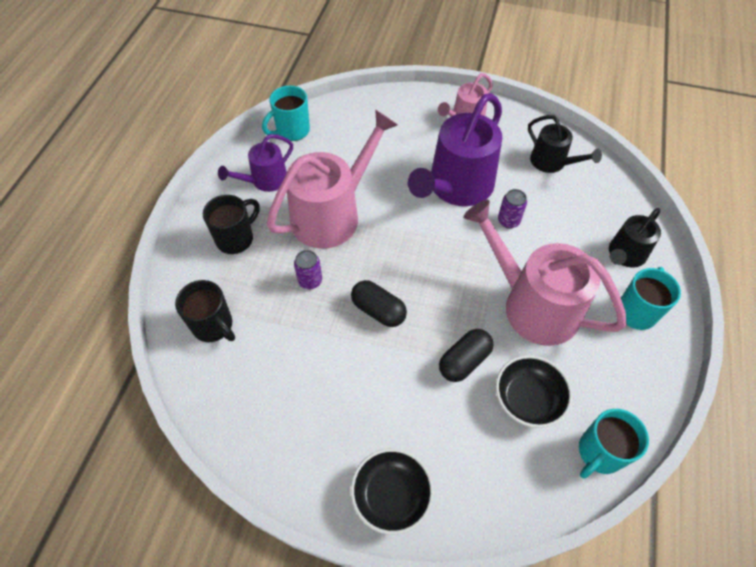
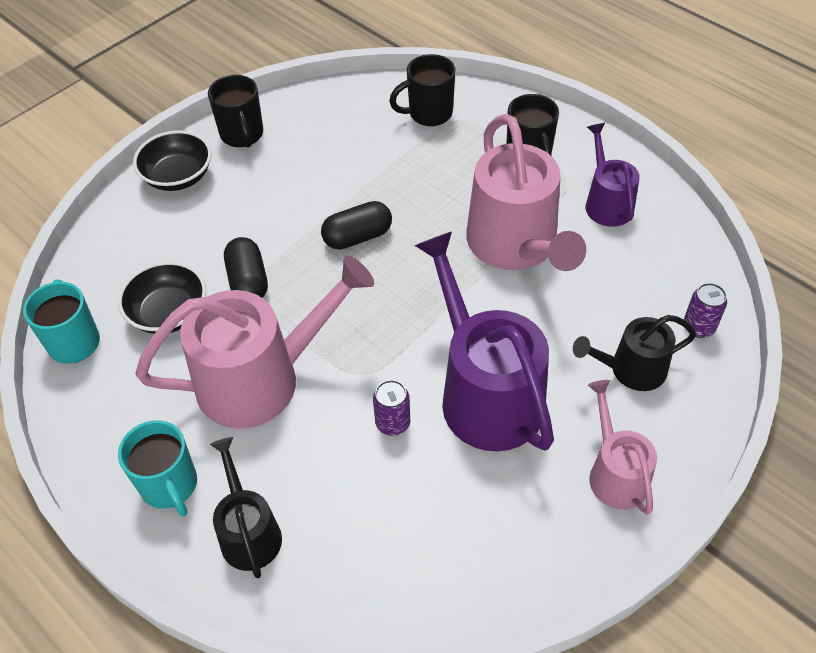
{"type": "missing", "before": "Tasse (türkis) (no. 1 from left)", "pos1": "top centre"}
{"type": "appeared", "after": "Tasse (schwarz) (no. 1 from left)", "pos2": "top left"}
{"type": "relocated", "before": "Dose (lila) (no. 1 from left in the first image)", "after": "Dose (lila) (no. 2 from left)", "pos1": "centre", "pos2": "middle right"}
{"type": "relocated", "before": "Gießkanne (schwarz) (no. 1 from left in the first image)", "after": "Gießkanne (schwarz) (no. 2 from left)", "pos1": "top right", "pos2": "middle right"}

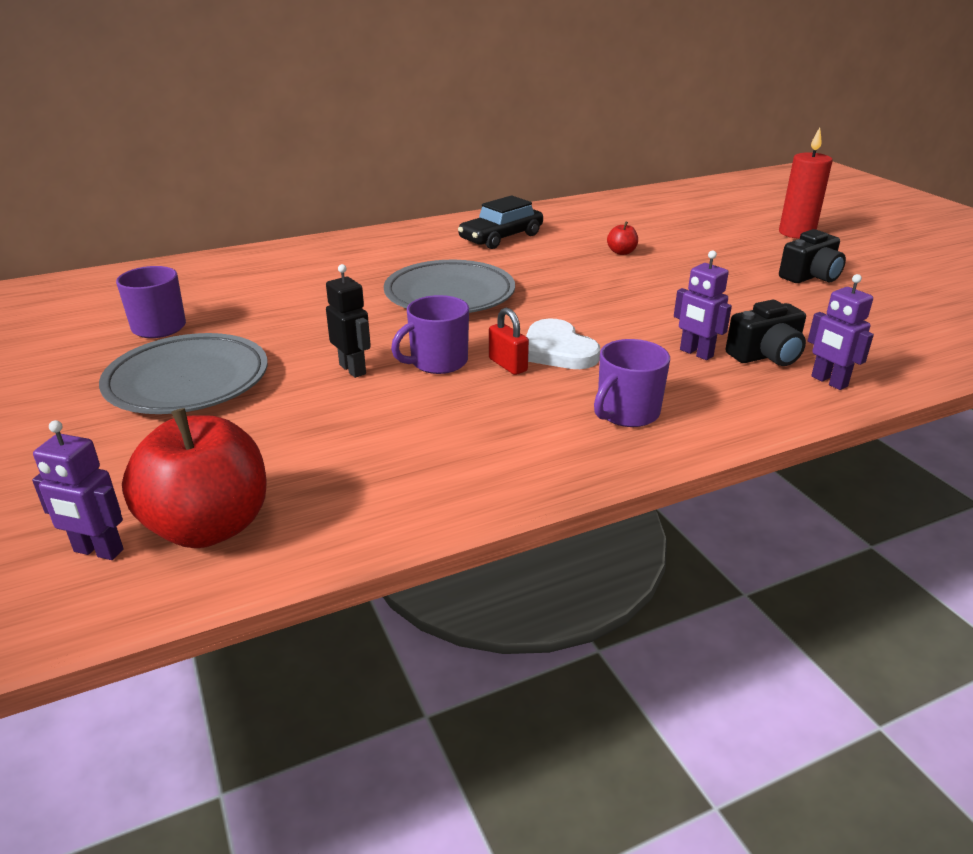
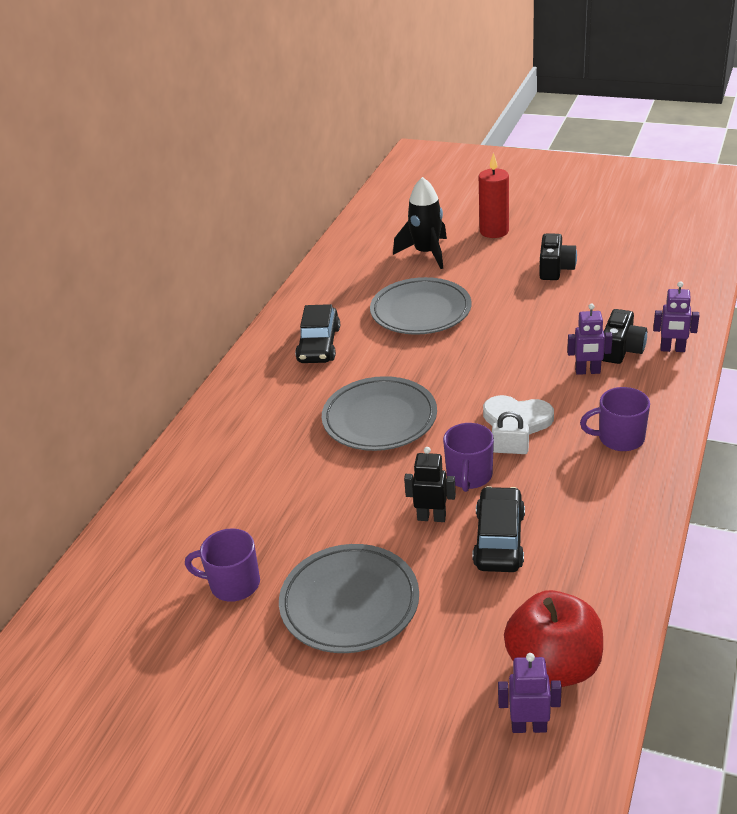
{"type": "appeared", "after": "Rakete (schwarz)", "pos2": "top centre"}
{"type": "appeared", "after": "Auto (schwarz) (no. 2 from left)", "pos2": "middle right"}
{"type": "exchanged", "before": "Apfel (rot) (no. 2 from left)", "after": "Teller (grau) (no. 3 from left)", "pos1": "top centre", "pos2": "centre"}
{"type": "colour", "before": "Vorhängeschloss (rot)", "after": "Vorhängeschloss (weiß)", "pos1": "centre", "pos2": "middle right"}
{"type": "spun", "before": "Roboter (lila) (no. 1 from left)", "pos1": "middle left", "pos2": "bottom right", "turn": -150}
{"type": "spun", "before": "Tasse (lila) (no. 3 from left)", "pos1": "centre", "pos2": "middle right", "turn": 90}

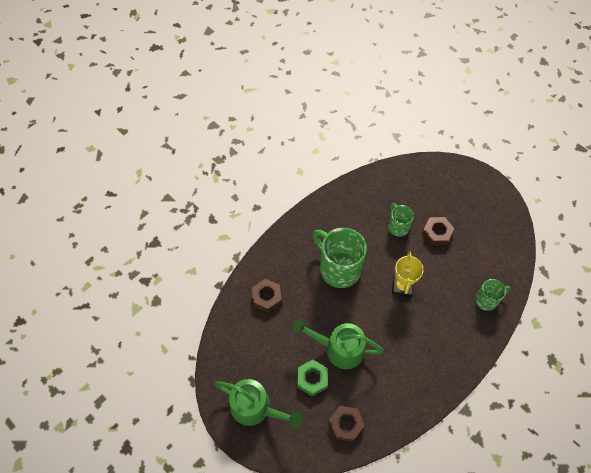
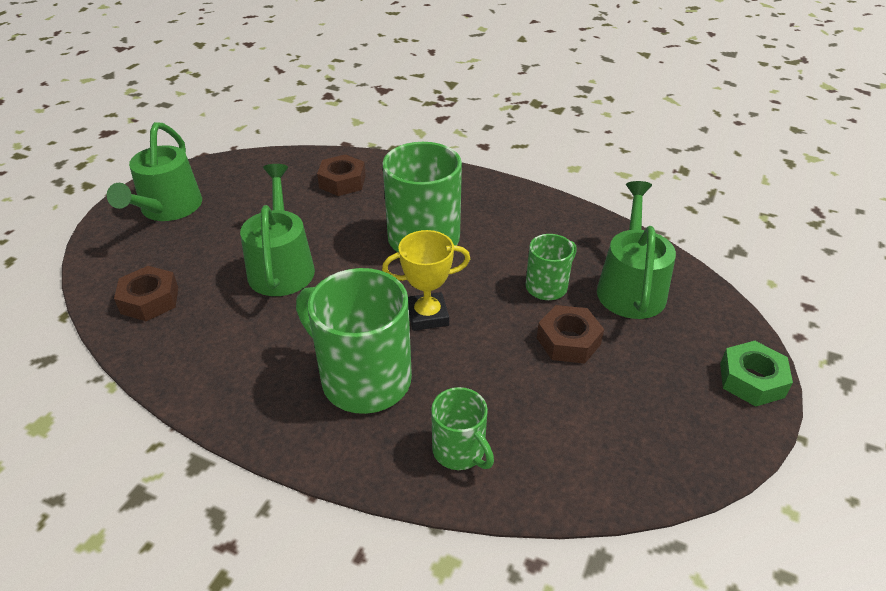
{"type": "appeared", "after": "Tasse (grün) (no. 1 from left)", "pos2": "centre"}
{"type": "appeared", "after": "Gießkanne (grün) (no. 3 from left)", "pos2": "middle right"}
{"type": "relocated", "before": "Sechskantmutter (grün)", "pos1": "bottom centre", "pos2": "middle right"}

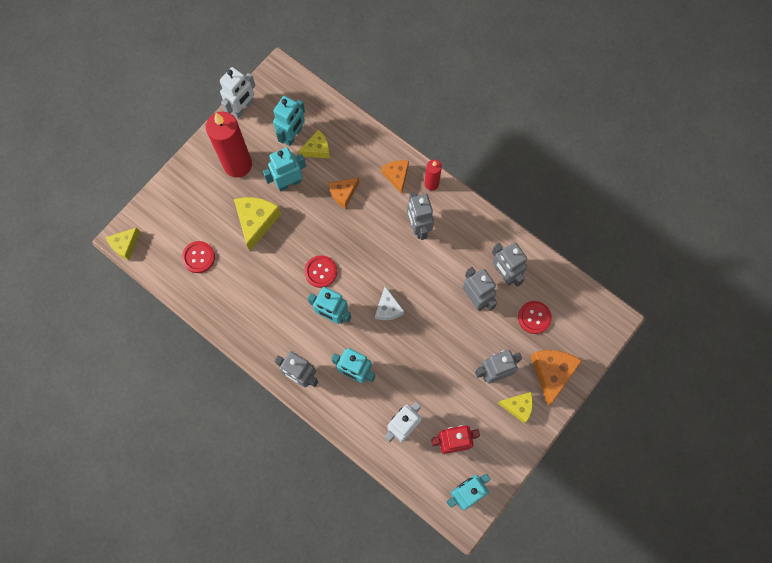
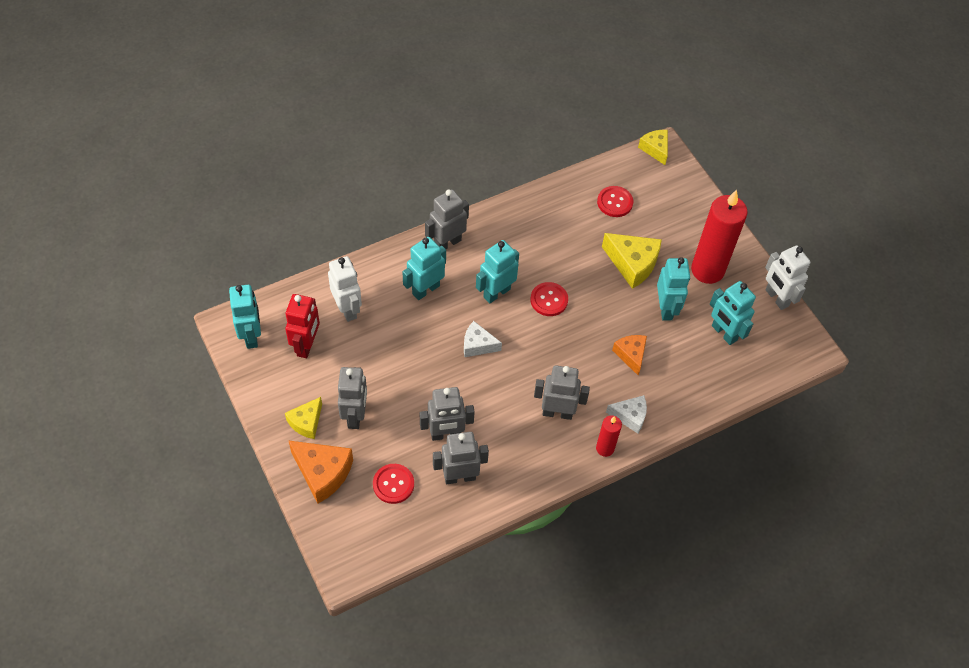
{"type": "missing", "before": "Käse (gelb) (no. 3 from left)", "pos1": "top centre"}
{"type": "colour", "before": "Käse (orange) (no. 2 from left)", "after": "Käse (weiß) (no. 2 from left)", "pos1": "top centre", "pos2": "centre"}

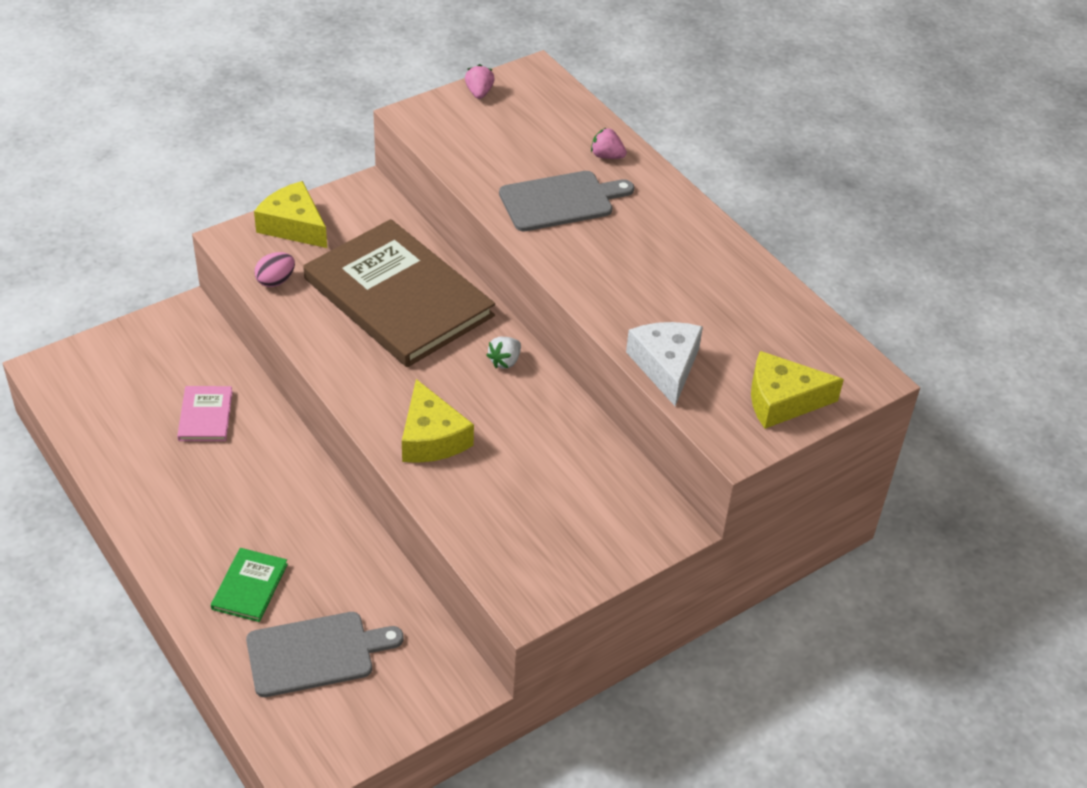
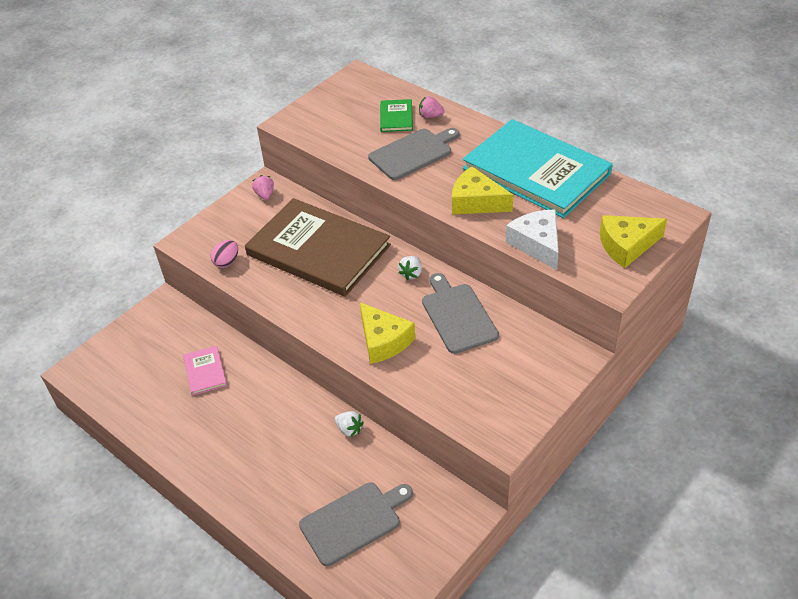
{"type": "appeared", "after": "Erdbeere (weiß) (no. 1 from left)", "pos2": "bottom centre"}
{"type": "appeared", "after": "Schneidebrett (grau) (no. 3 from left)", "pos2": "centre"}
{"type": "appeared", "after": "Buch (türkis)", "pos2": "top right"}
{"type": "relocated", "before": "Buch (grün)", "pos1": "bottom left", "pos2": "top centre"}
{"type": "relocated", "before": "Käse (gelb) (no. 1 from left in the first image)", "after": "Käse (gelb) (no. 2 from left)", "pos1": "top left", "pos2": "top centre"}
{"type": "relocated", "before": "Erdbeere (rosa) (no. 1 from left)", "pos1": "top centre", "pos2": "top left"}

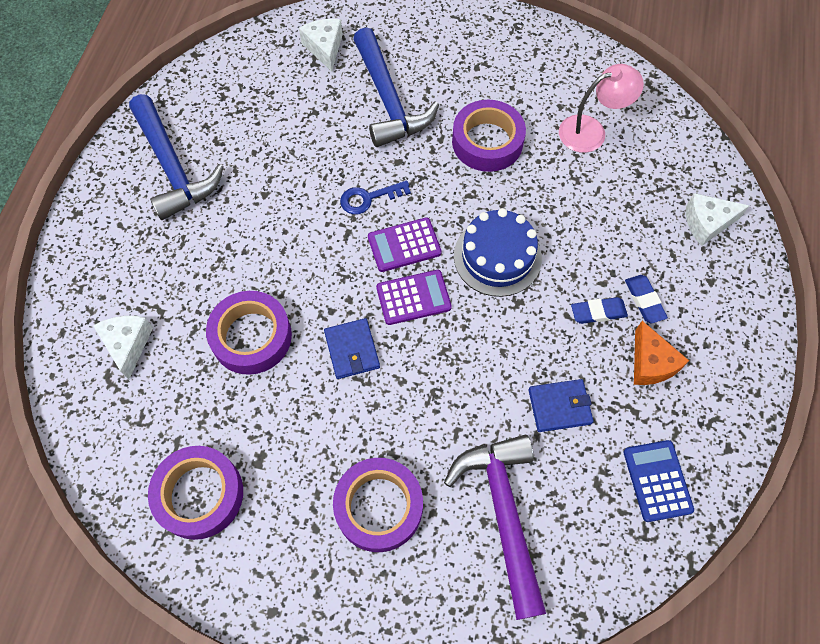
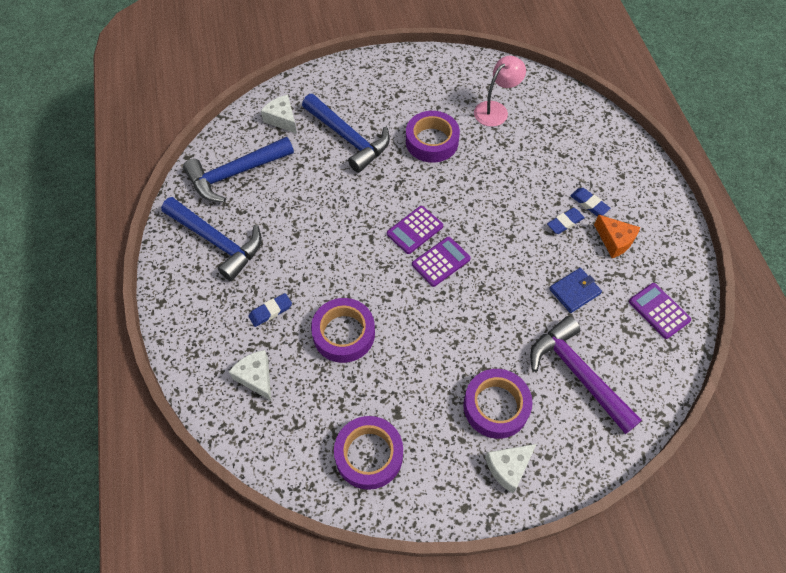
{"type": "missing", "before": "Geldbörse (blau) (no. 1 from left)", "pos1": "centre"}
{"type": "missing", "before": "Schlüssel (blau)", "pos1": "top centre"}
{"type": "missing", "before": "Kuchen (blau)", "pos1": "centre"}
{"type": "appeared", "after": "Hammer (blau) (no. 2 from left)", "pos2": "top left"}
{"type": "appeared", "after": "Radiergummi (blau) (no. 1 from left)", "pos2": "centre"}
{"type": "relocated", "before": "Käse (weiß) (no. 3 from left)", "pos1": "middle right", "pos2": "bottom centre"}
{"type": "colour", "before": "Taschenrechner (blau)", "after": "Taschenrechner (lila) (no. 3 from left)", "pos1": "bottom right", "pos2": "middle right"}

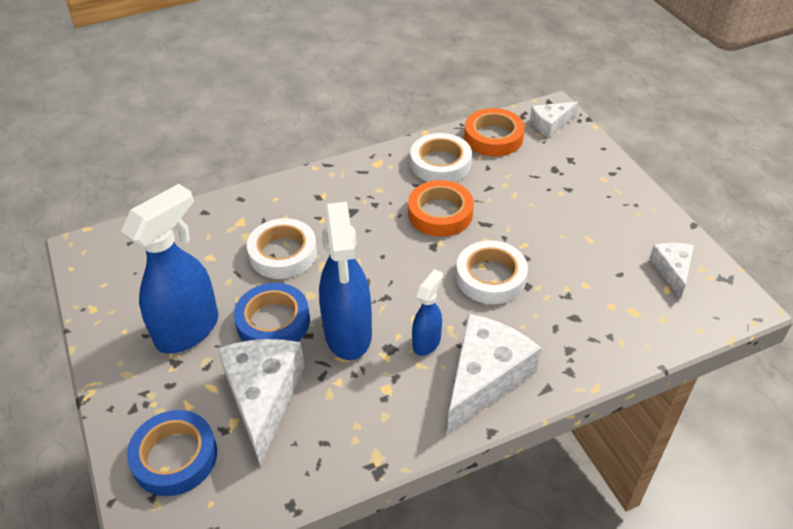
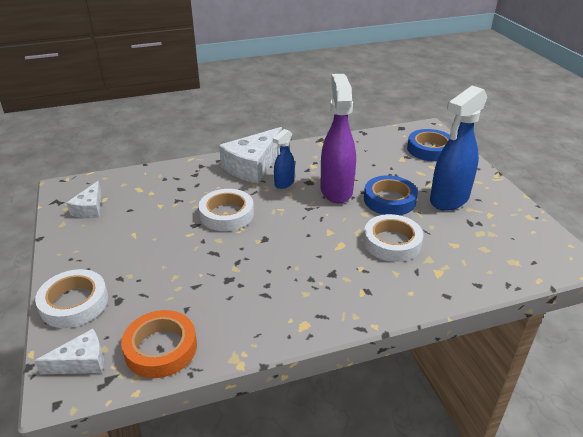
{"type": "missing", "before": "Käse (weiß) (no. 1 from left)", "pos1": "bottom left"}
{"type": "missing", "before": "Klebeband (orange) (no. 1 from left)", "pos1": "centre"}
{"type": "relocated", "before": "Klebeband (weiß) (no. 2 from left in the first image)", "after": "Klebeband (weiß) (no. 1 from left)", "pos1": "top centre", "pos2": "bottom left"}
{"type": "colour", "before": "Sprühflasche (blau) (no. 2 from left)", "after": "Sprühflasche (lila)", "pos1": "centre", "pos2": "top centre"}

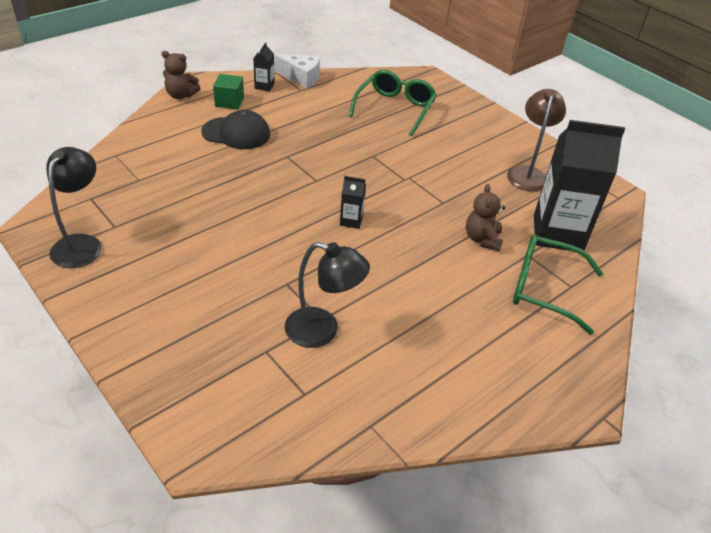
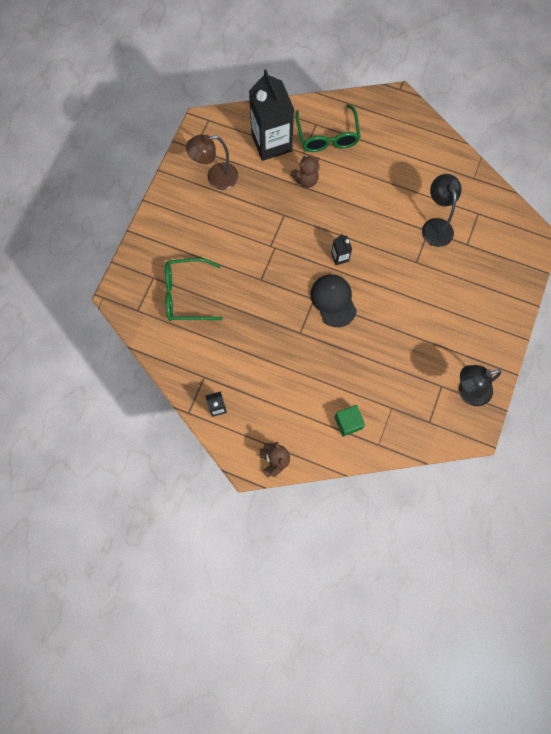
{"type": "missing", "before": "Käse (weiß)", "pos1": "top centre"}
{"type": "relocated", "before": "Kappe (schwarz)", "pos1": "top left", "pos2": "centre"}
{"type": "relocated", "before": "Kubus (grün)", "pos1": "top left", "pos2": "centre"}

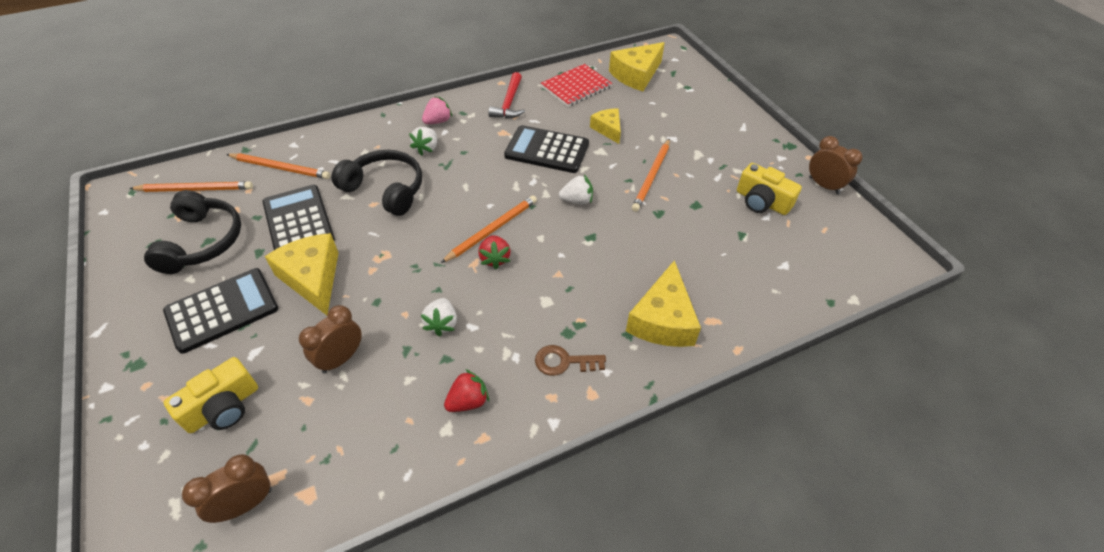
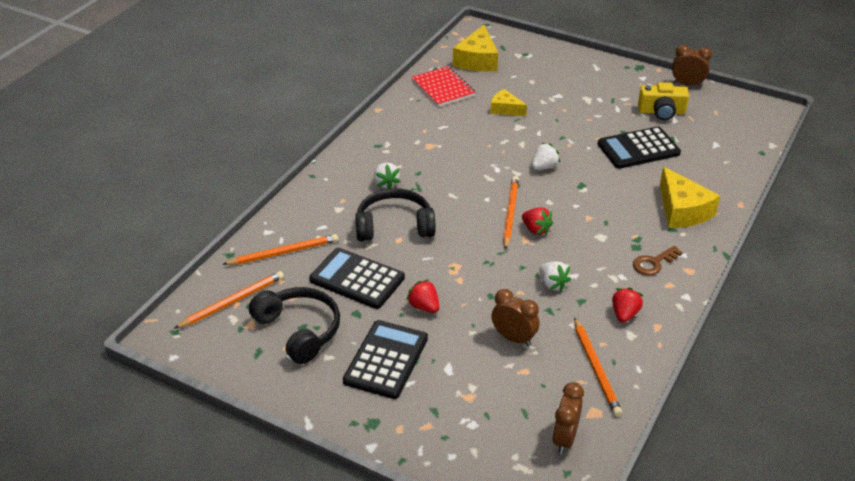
{"type": "missing", "before": "Kamera (gelb) (no. 1 from left)", "pos1": "bottom left"}
{"type": "missing", "before": "Erdbeere (rosa)", "pos1": "top centre"}
{"type": "missing", "before": "Hammer (rot)", "pos1": "top centre"}
{"type": "relocated", "before": "Taschenrechner (schwarz) (no. 3 from left)", "pos1": "top centre", "pos2": "top right"}
{"type": "relocated", "before": "Bleistift (orange) (no. 4 from left)", "pos1": "top centre", "pos2": "bottom right"}
{"type": "exchanged", "before": "Käse (gelb) (no. 1 from left)", "after": "Erdbeere (rot) (no. 1 from left)", "pos1": "middle left", "pos2": "centre"}
{"type": "spun", "before": "Wecker (braun) (no. 2 from left in the first image)", "pos1": "middle left", "pos2": "centre", "turn": 120}
{"type": "spun", "before": "Notizbuch (rot)", "pos1": "top centre", "pos2": "top centre", "turn": -45}

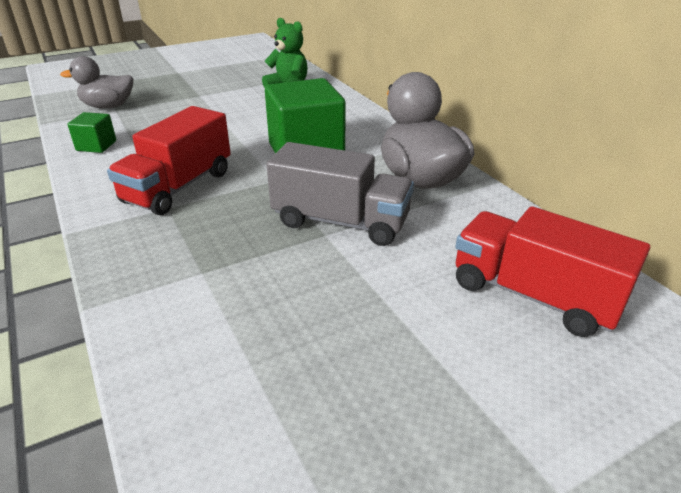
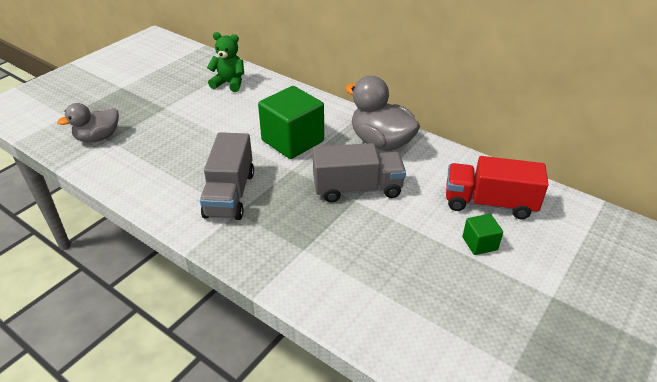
{"type": "relocated", "before": "Kubus (grün) (no. 1 from left in the first image)", "after": "Kubus (grün) (no. 2 from left)", "pos1": "top left", "pos2": "middle right"}
{"type": "colour", "before": "Lastwagen (rot) (no. 1 from left)", "after": "Lastwagen (grau) (no. 1 from left)", "pos1": "top left", "pos2": "centre"}

